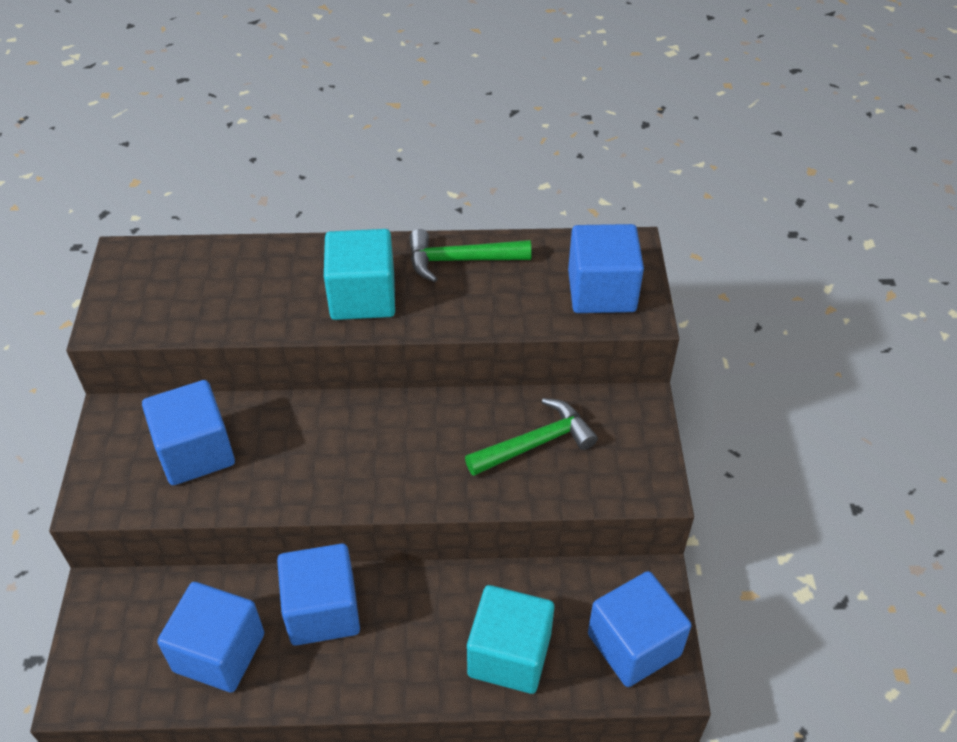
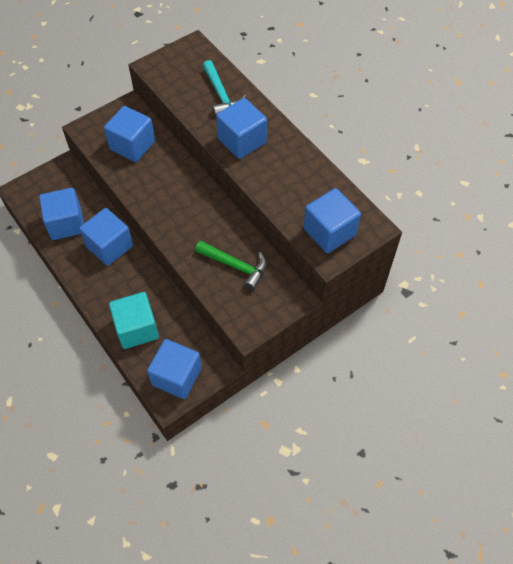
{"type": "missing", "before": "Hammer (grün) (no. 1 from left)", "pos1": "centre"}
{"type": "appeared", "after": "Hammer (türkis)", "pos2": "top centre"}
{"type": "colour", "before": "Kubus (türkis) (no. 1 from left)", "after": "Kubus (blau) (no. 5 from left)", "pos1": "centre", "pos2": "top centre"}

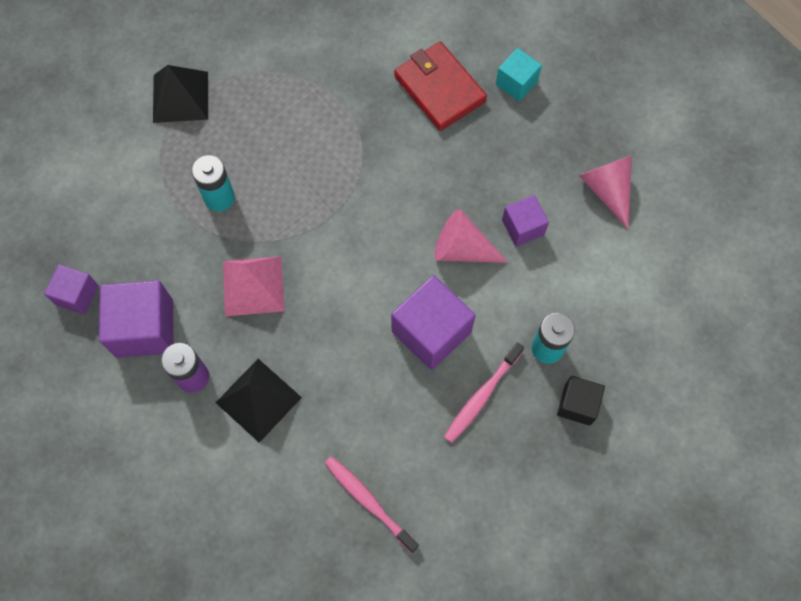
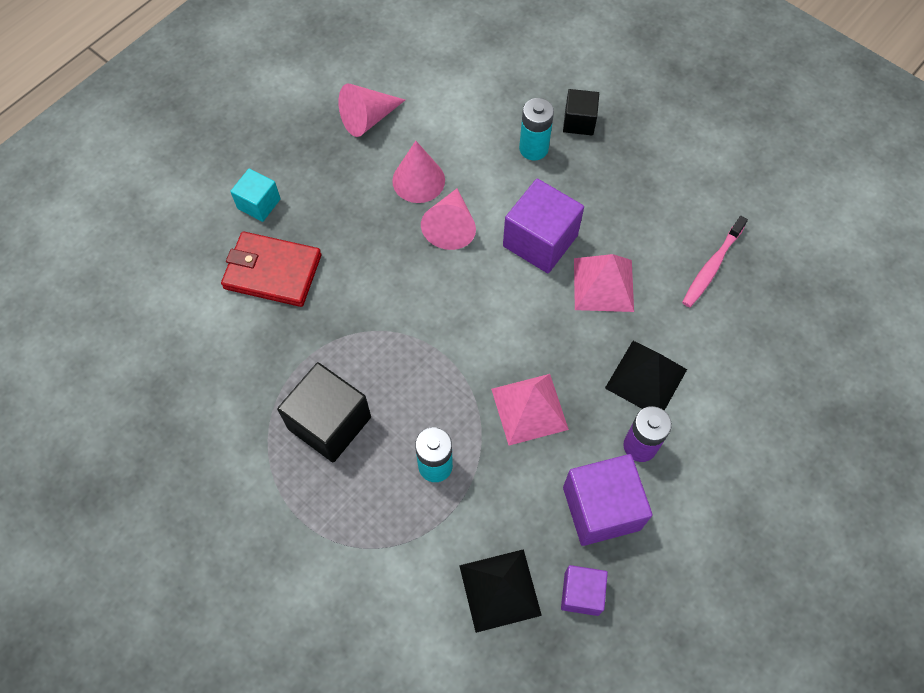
{"type": "missing", "before": "Zahnbürste (rosa) (no. 2 from left)", "pos1": "centre"}
{"type": "appeared", "after": "Kubus (schwarz) (no. 1 from left)", "pos2": "centre"}
{"type": "appeared", "after": "Pyramide (rosa) (no. 2 from left)", "pos2": "centre"}
{"type": "relocated", "before": "Pyramide (schwarz) (no. 1 from left)", "pos1": "top left", "pos2": "bottom centre"}
{"type": "exchanged", "before": "Kubus (lila) (no. 4 from left)", "after": "Kegel (rosa) (no. 2 from left)", "pos1": "centre", "pos2": "top centre"}
{"type": "spun", "before": "Geldbörse (rot)", "pos1": "top centre", "pos2": "middle left", "turn": 60}

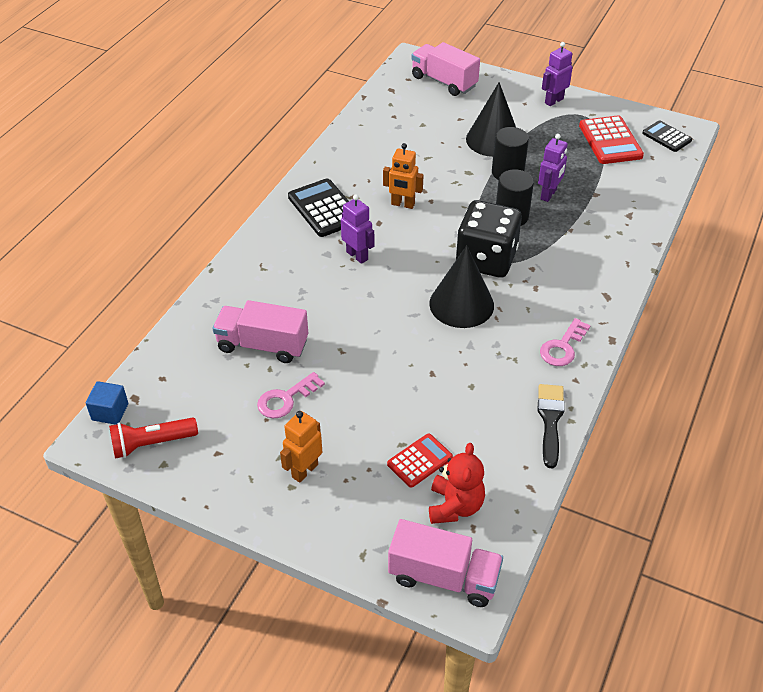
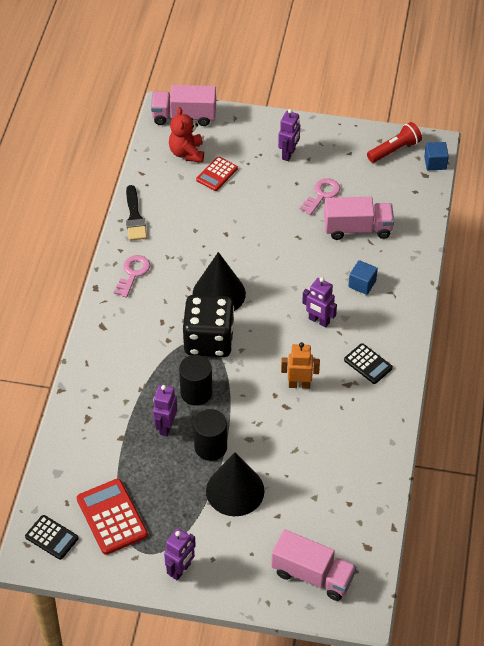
{"type": "appeared", "after": "Kubus (blau) (no. 1 from left)", "pos2": "middle right"}
{"type": "colour", "before": "Roboter (orange) (no. 1 from left)", "after": "Roboter (lila) (no. 3 from left)", "pos1": "centre", "pos2": "top centre"}
{"type": "size", "before": "Taschenrechner (schwarz) (no. 1 from left in the first image)", "pos1": "top centre", "pos2": "middle right", "scale": 0.63}

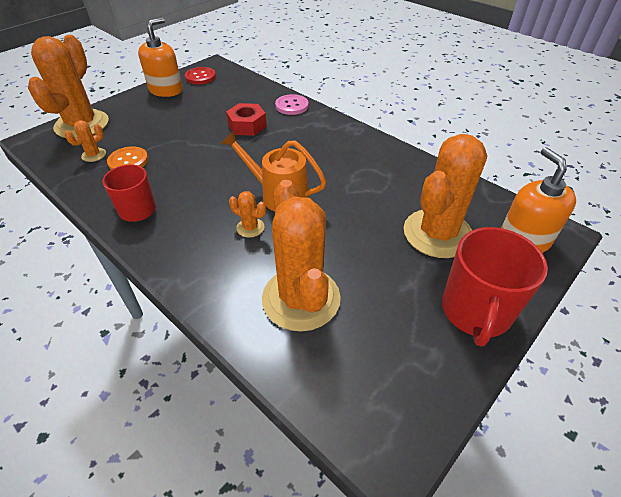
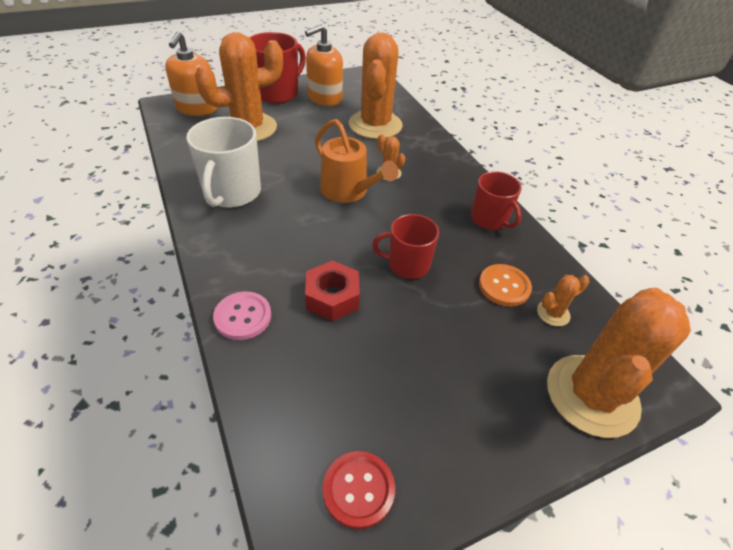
{"type": "appeared", "after": "Tasse (weiß)", "pos2": "top left"}
{"type": "appeared", "after": "Tasse (rot) (no. 2 from left)", "pos2": "centre"}
{"type": "relocated", "before": "Seifenspender (orange) (no. 1 from left in the first image)", "after": "Seifenspender (orange) (no. 2 from left)", "pos1": "top left", "pos2": "top centre"}

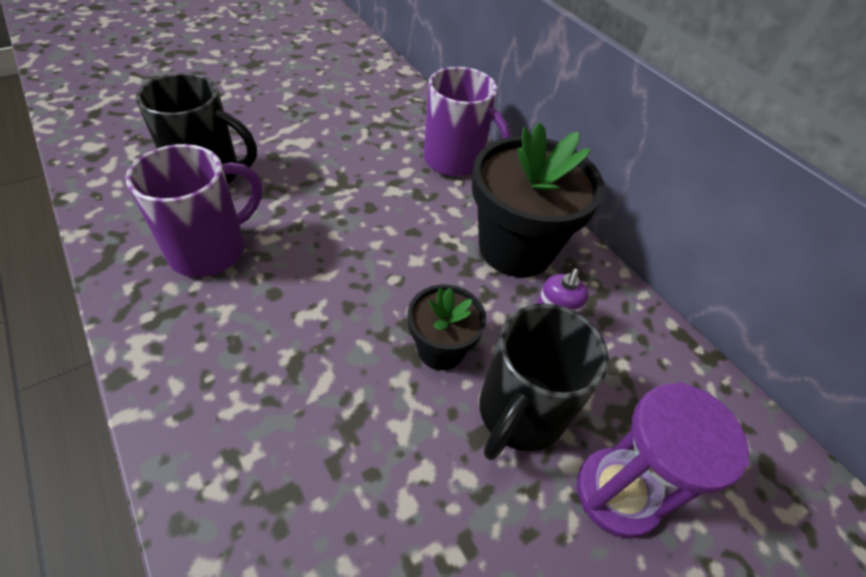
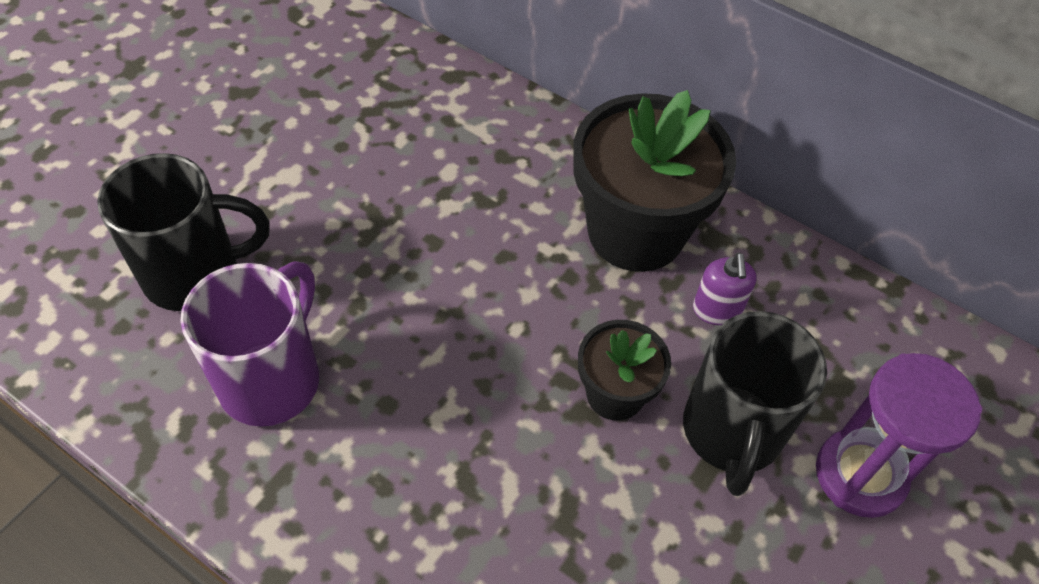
{"type": "missing", "before": "Tasse (lila) (no. 2 from left)", "pos1": "top centre"}

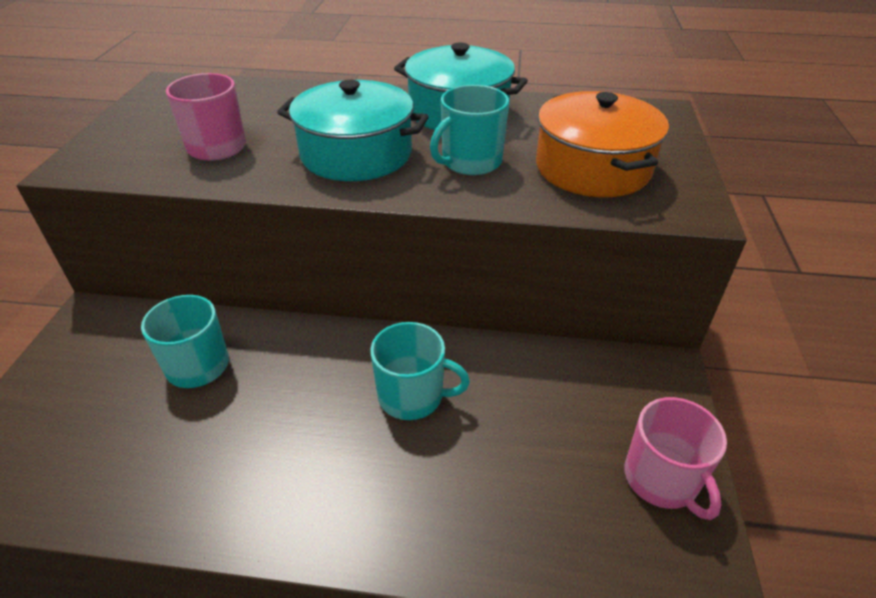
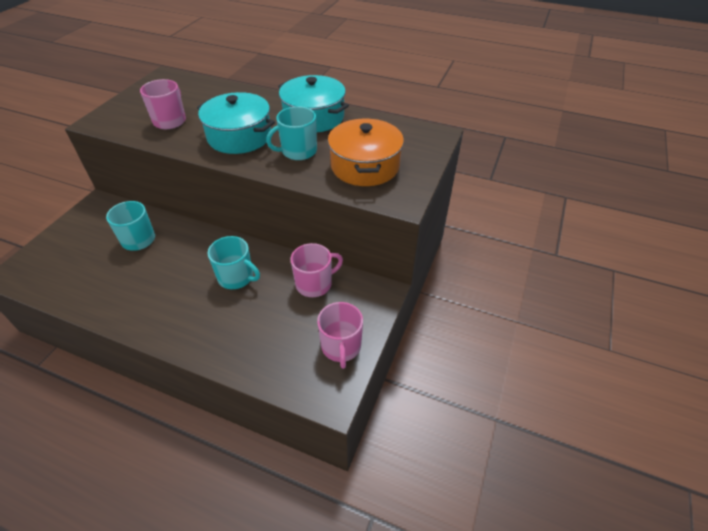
{"type": "appeared", "after": "Tasse (rosa) (no. 2 from left)", "pos2": "centre"}

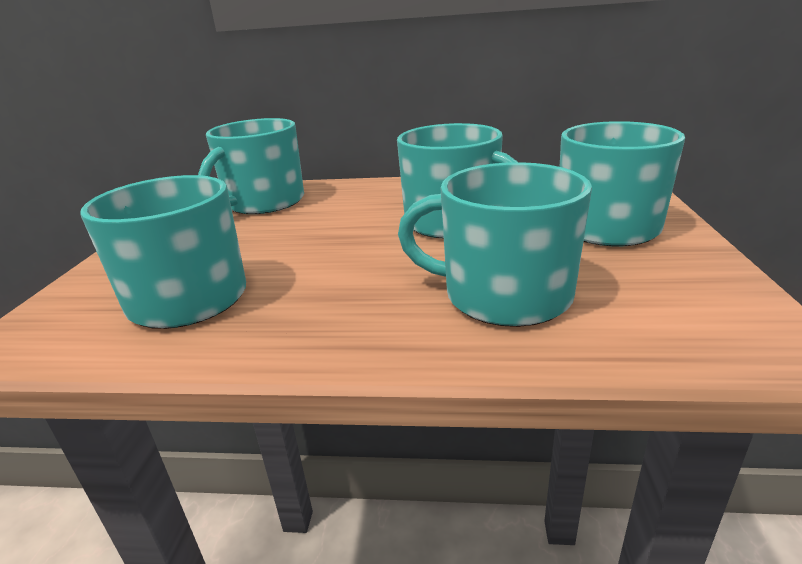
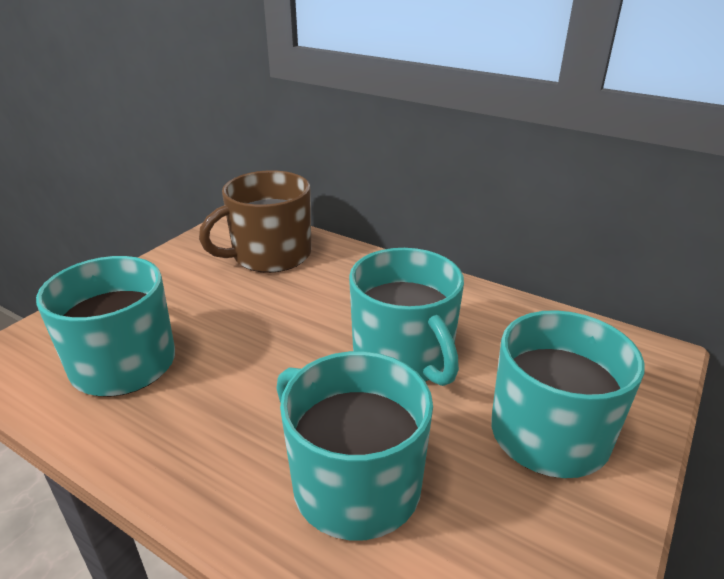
{"type": "colour", "before": "Tasse (türkis) (no. 2 from left)", "after": "Tasse (braun)", "pos1": "top left", "pos2": "centre"}

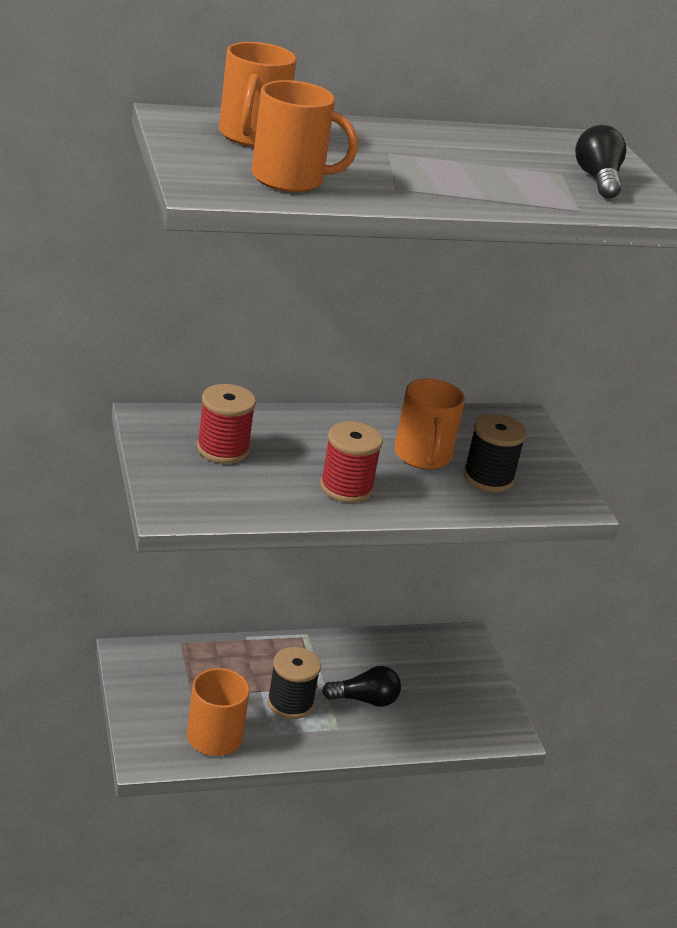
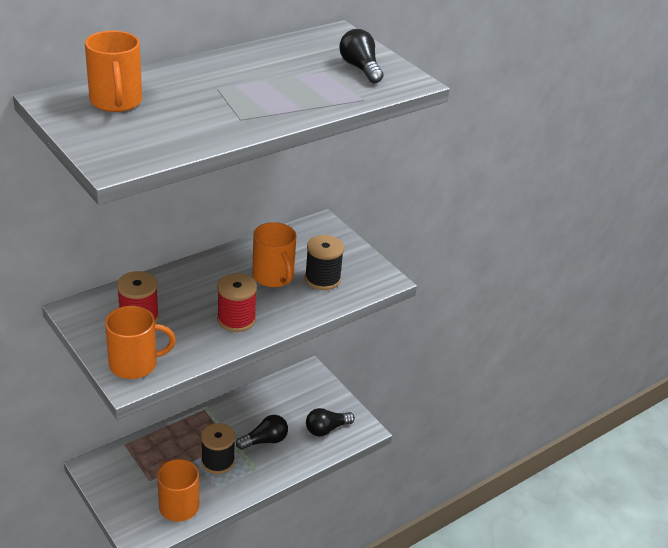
{"type": "appeared", "after": "Glühbirne (schwarz) (no. 2 from left)", "pos2": "bottom centre"}
{"type": "relocated", "before": "Tasse (orange) (no. 3 from left in the first image)", "after": "Tasse (orange) (no. 2 from left)", "pos1": "top centre", "pos2": "middle left"}

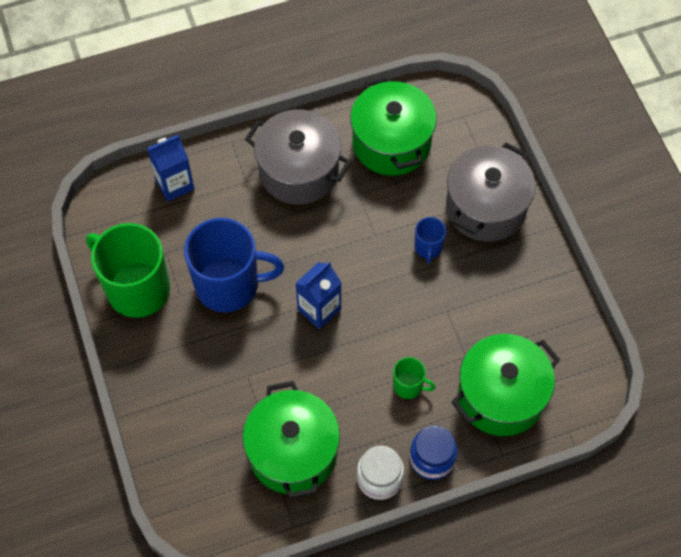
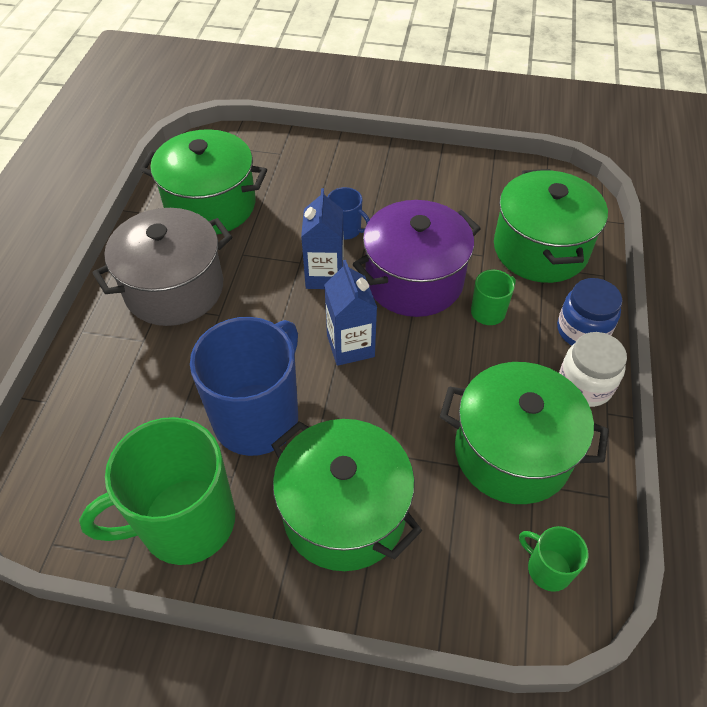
{"type": "missing", "before": "Kochtopf (grau) (no. 2 from left)", "pos1": "middle right"}
{"type": "appeared", "after": "Kochtopf (grün) (no. 2 from left)", "pos2": "bottom centre"}
{"type": "appeared", "after": "Kochtopf (lila)", "pos2": "centre"}
{"type": "appeared", "after": "Tasse (grün) (no. 3 from left)", "pos2": "bottom right"}
{"type": "relocated", "before": "Getränkekarton (blau) (no. 1 from left)", "pos1": "top left", "pos2": "centre"}

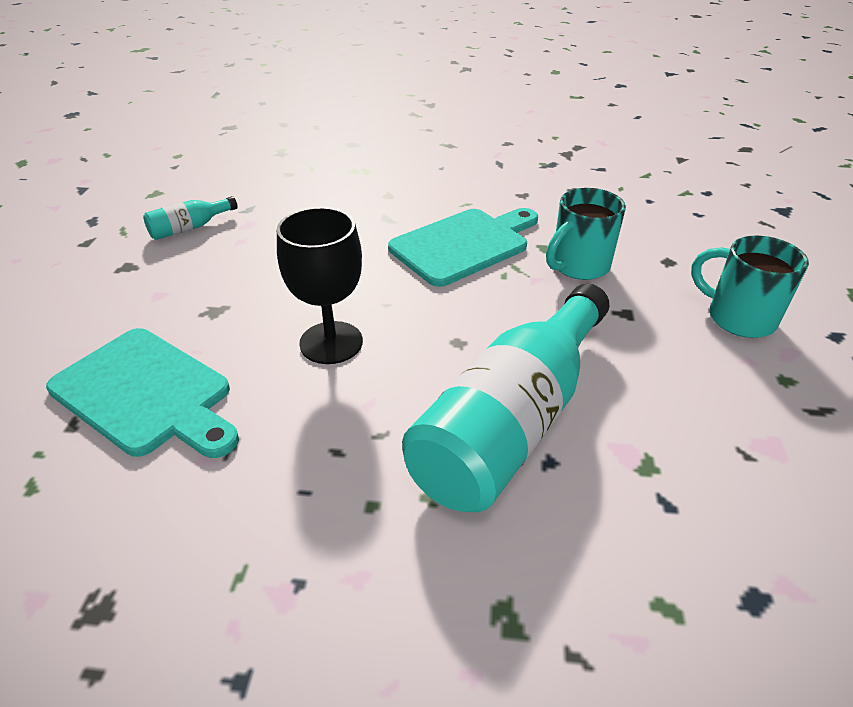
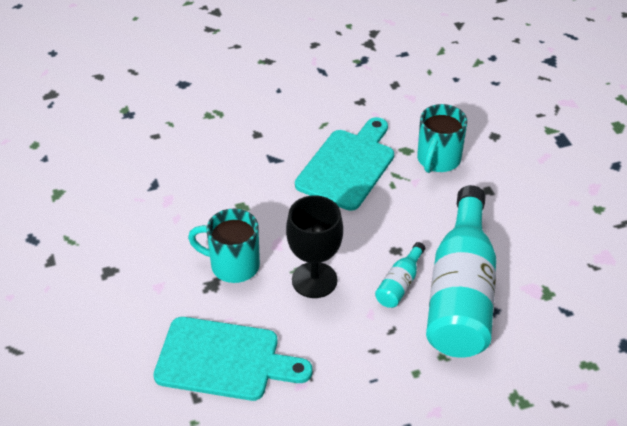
{"type": "relocated", "before": "Flasche (türkis) (no. 1 from left)", "pos1": "top left", "pos2": "centre"}
{"type": "relocated", "before": "Tasse (türkis) (no. 2 from left in the first image)", "after": "Tasse (türkis) (no. 1 from left)", "pos1": "middle right", "pos2": "centre"}

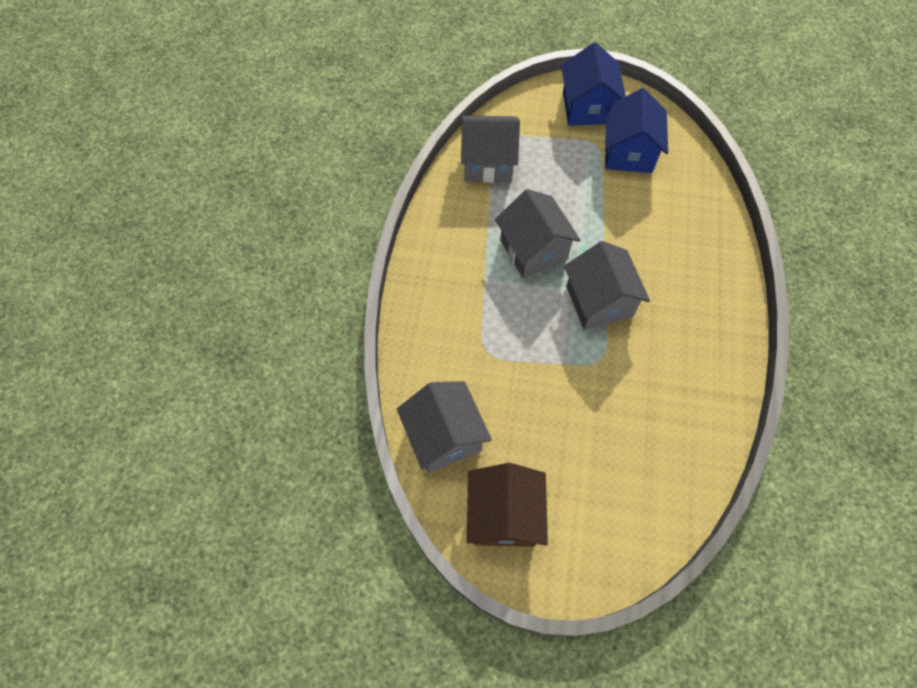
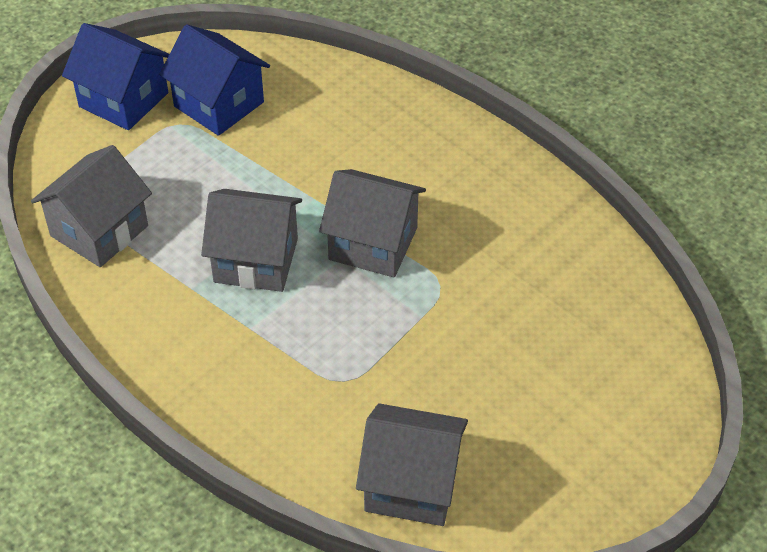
{"type": "missing", "before": "Haus (braun)", "pos1": "bottom centre"}

